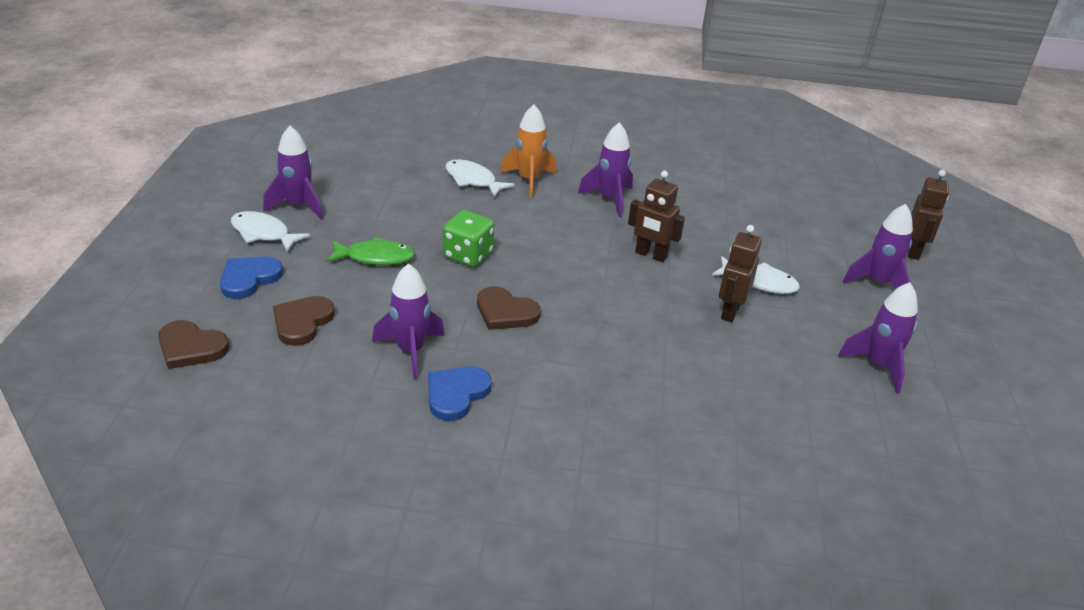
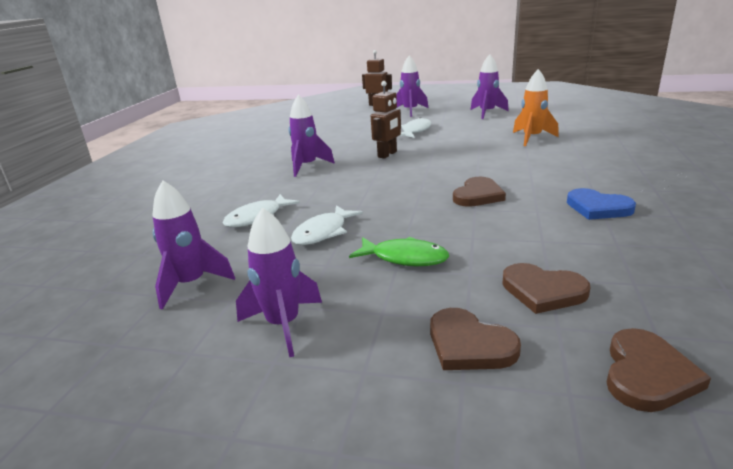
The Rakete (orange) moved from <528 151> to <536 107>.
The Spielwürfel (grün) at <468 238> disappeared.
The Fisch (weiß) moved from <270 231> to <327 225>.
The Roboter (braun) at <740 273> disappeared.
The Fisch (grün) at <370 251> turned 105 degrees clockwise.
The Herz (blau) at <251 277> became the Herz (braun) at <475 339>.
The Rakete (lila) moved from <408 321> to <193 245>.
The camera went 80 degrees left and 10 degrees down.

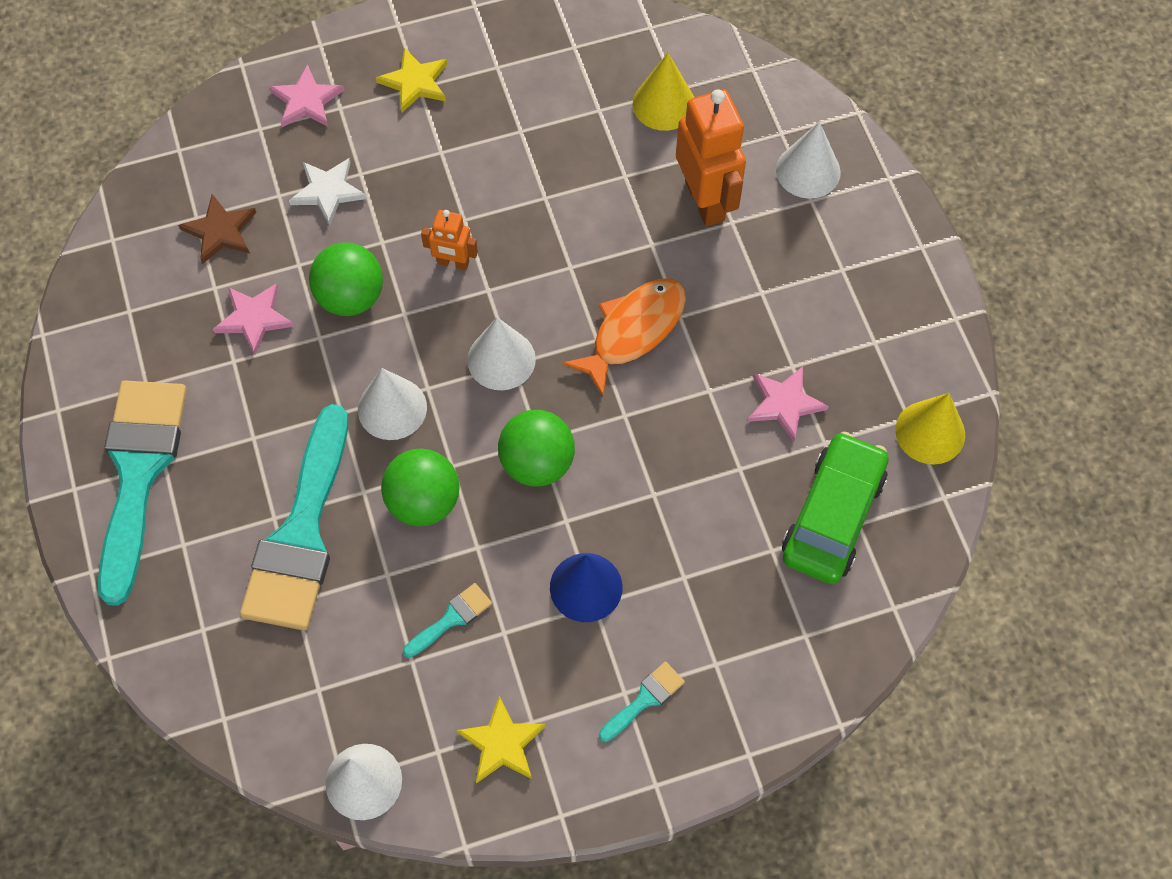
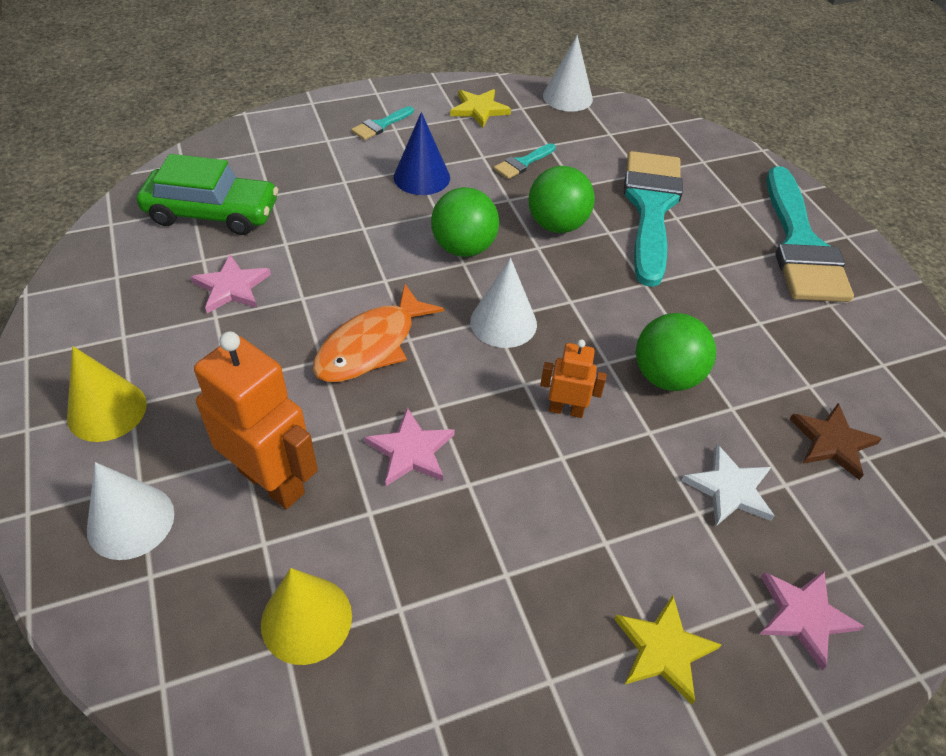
The Roboter (orange) at <711 157> turned 150 degrees clockwise.
The Stern (rosa) moved from <253 319> to <410 447>.
The Kegel (weiß) at <392 404> disappeared.
The Kegel (gelb) moved from <930 428> to <107 394>.
The Auto (grün) at <835 507> turned 105 degrees counterclockwise.
The camera went 175 degrees right and 15 degrees down.

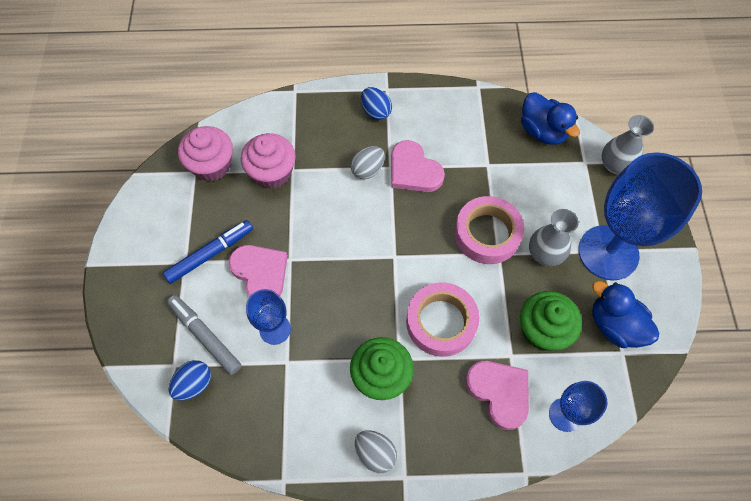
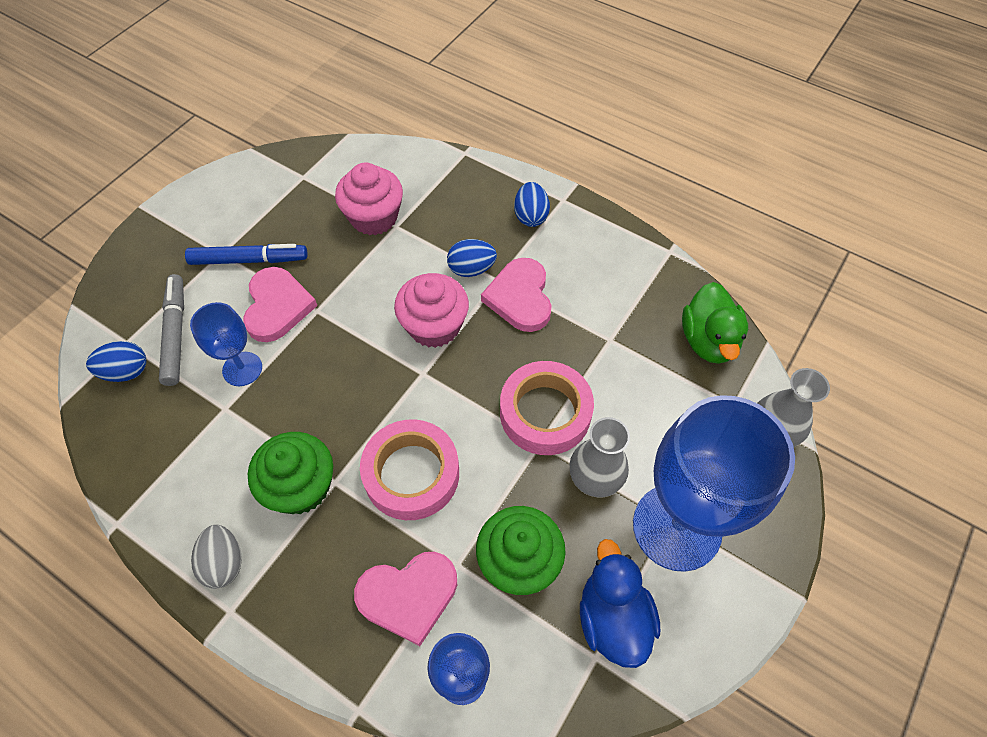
The Ente (blau) at <550 118> became the Ente (grün) at <715 323>.
The Muffin (rosa) moved from <205 153> to <431 310>.
The Ei (grau) at <368 162> became the Ei (blau) at <472 258>.
The Herz (rosa) at <497 395> turned 75 degrees clockwise.
The camera went 35 degrees right and 5 degrees down.

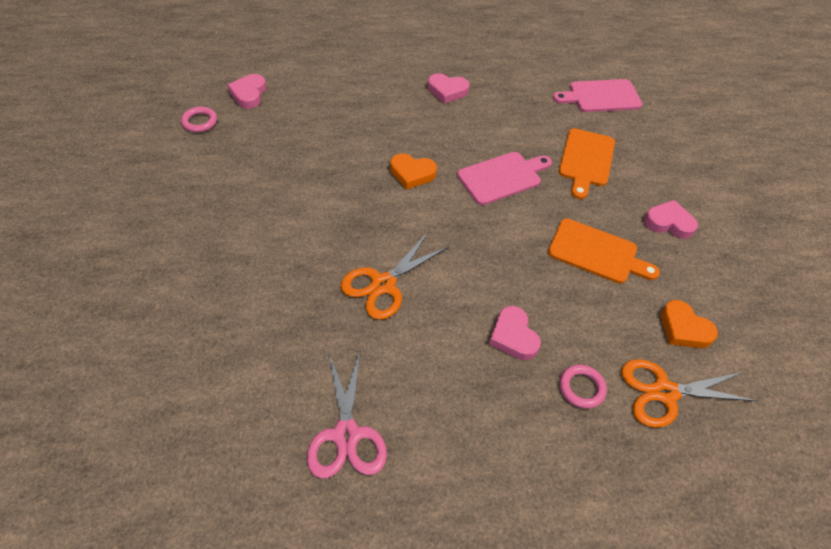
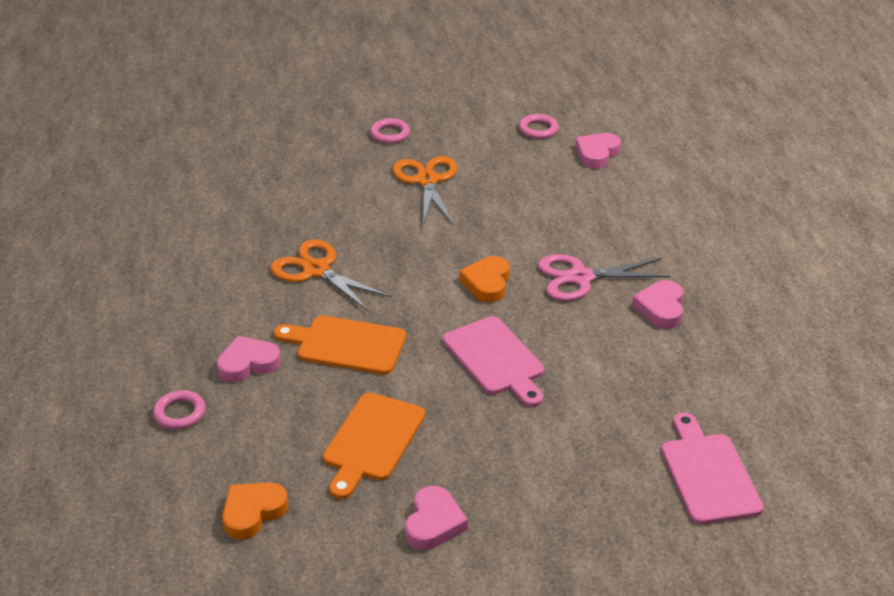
The Herz (rosa) at <247 91> turned 60 degrees counterclockwise.
The Schneidebrett (orange) moved from <587 163> to <340 345>.
The Schere (rosa) moved from <347 413> to <604 277>.
The Schere (orange) moved from <689 393> to <425 190>.
The Ring (rosa) at <390 131> appeared.
The camera went 90 degrees right and 15 degrees down.

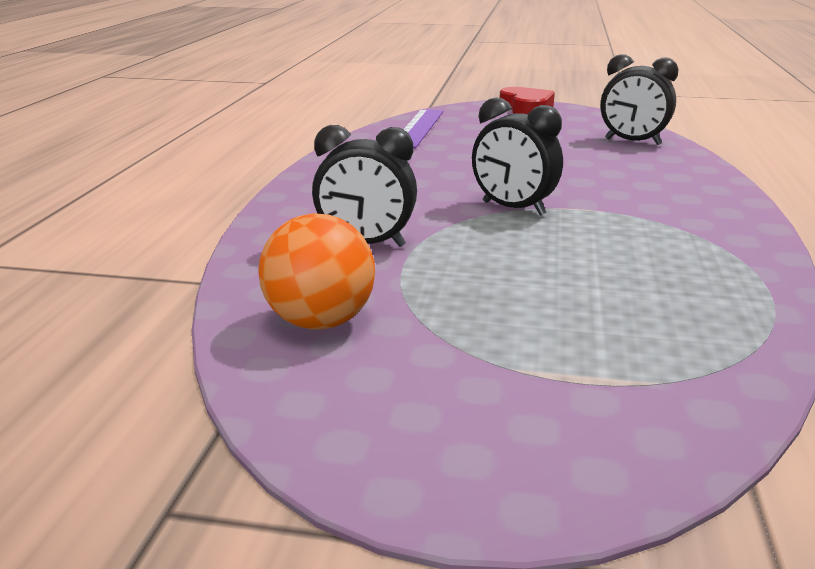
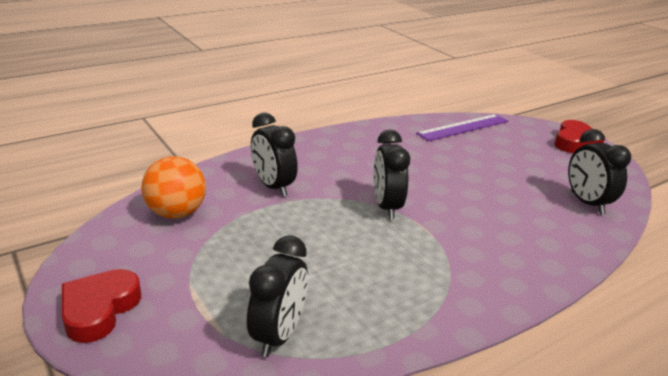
The Wecker (schwarz) at <277 296> appeared.
The Herz (rot) at <101 306> appeared.
The camera went 45 degrees right and 5 degrees up.

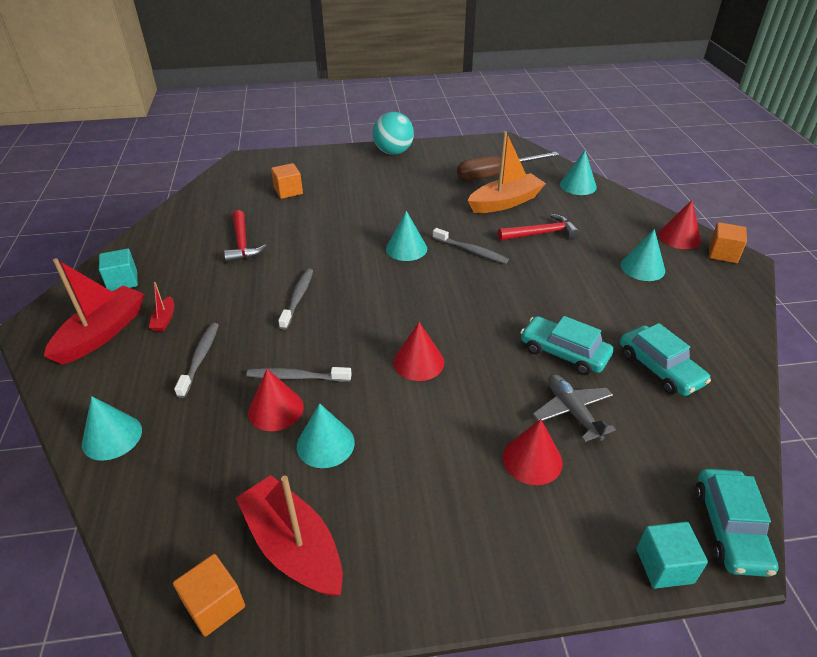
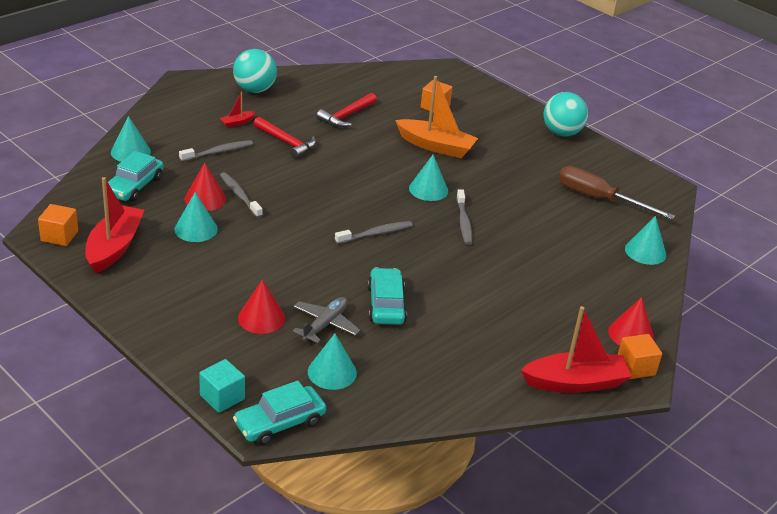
The Boot (orange) moved from <507 172> to <436 117>.
The Hammer (rot) moved from <539 227> to <284 138>.
The Kegel (türkis) moved from <642 255> to <332 361>.
The Kubus (türkis) at <118 270> was replaced by the Ball (türkis) at <255 71>.
The Boot (rot) moved from <94 311> to <576 349>.
The Zahnbürste (grau) moved from <295 299> to <374 232>.
The Kegel (rot) at <418 351> disappeared.
The Auto (türkis) moved from <665 359> to <136 176>.
The camera went 50 degrees right and 5 degrees down.

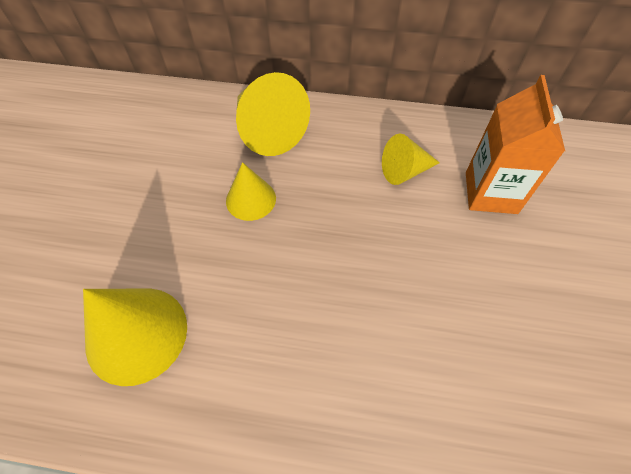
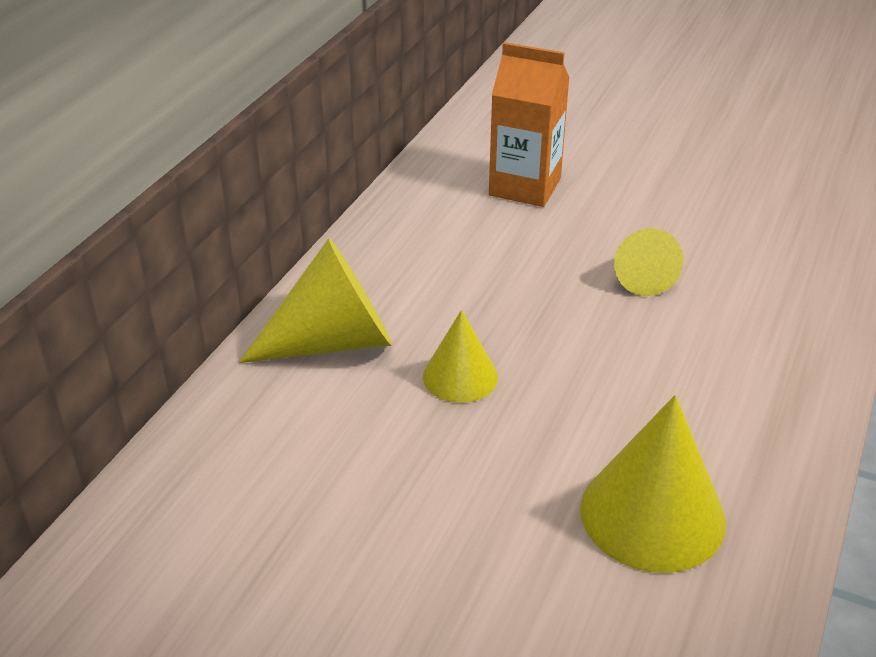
The Kegel (gelb) moved from <411 159> to <649 262>.
The camera went 75 degrees left and 20 degrees down.

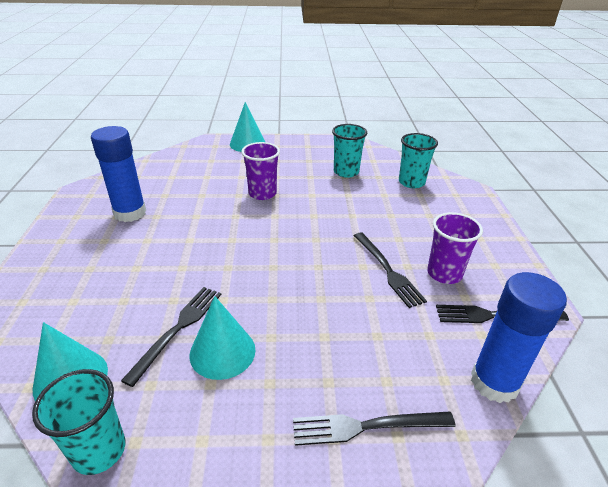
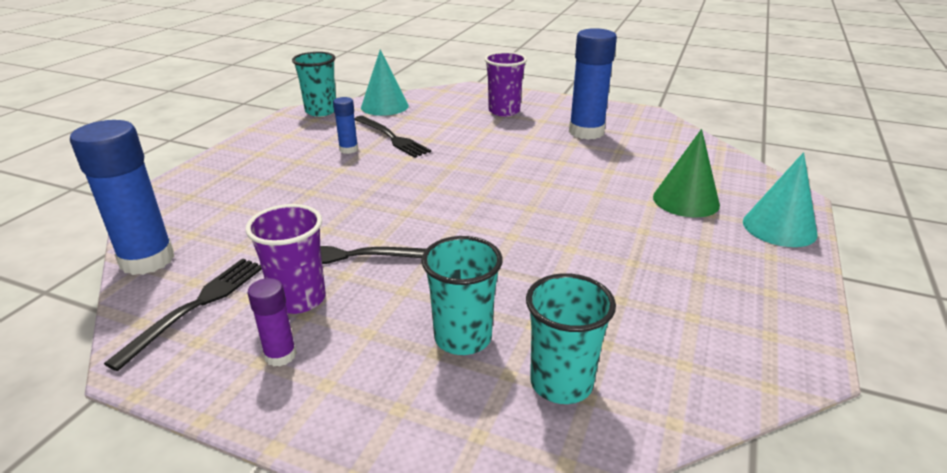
The Becher (türkis) moved from <349 151> to <462 295>.
The Becher (lila) moved from <261 171> to <506 84>.
The Kegel (türkis) at <223 338> was replaced by the Klebestift (blau) at <345 125>.
The Gabel (schwarz) at <374 428> disappeared.
The Kegel (grün) at <686 173> appeared.
The Klebestift (lila) at <272 322> appeared.
The camera went 115 degrees right and 5 degrees down.

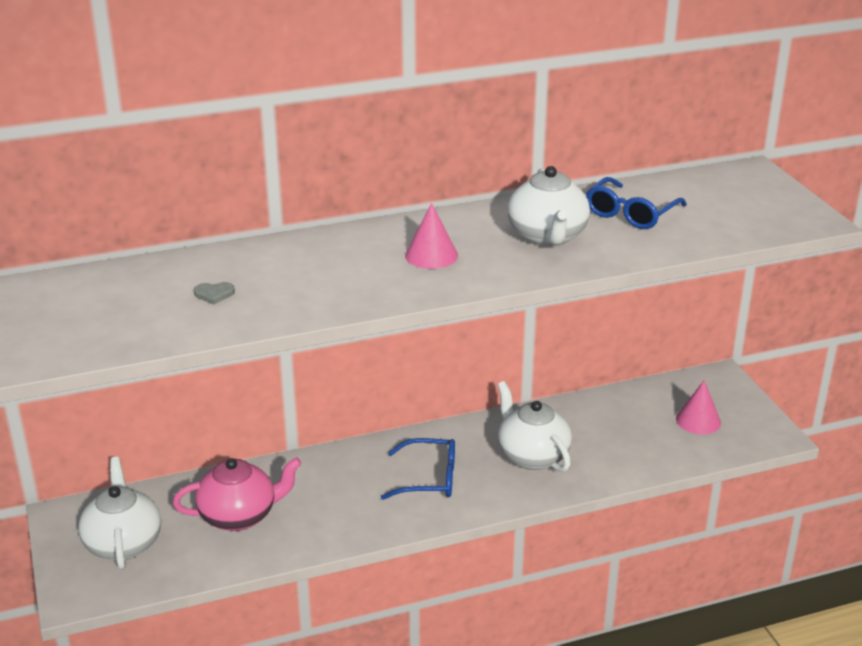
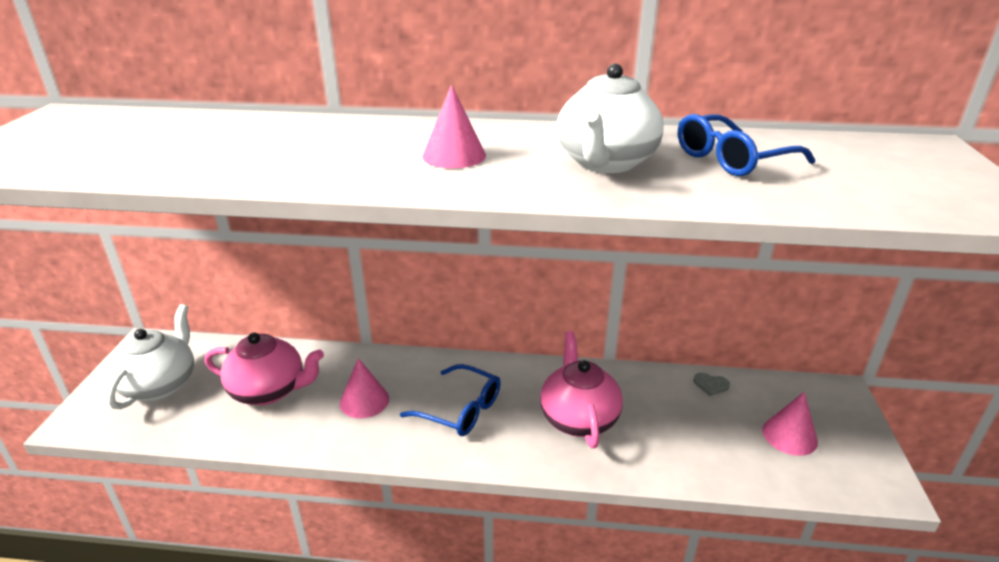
The Herz (grau) moved from <214 293> to <712 384>.
The Teekanne (weiß) at <534 426> became the Teekanne (rosa) at <581 389>.
The Kegel (rosa) at <364 388> appeared.
The camera went 25 degrees right and 0 degrees up.

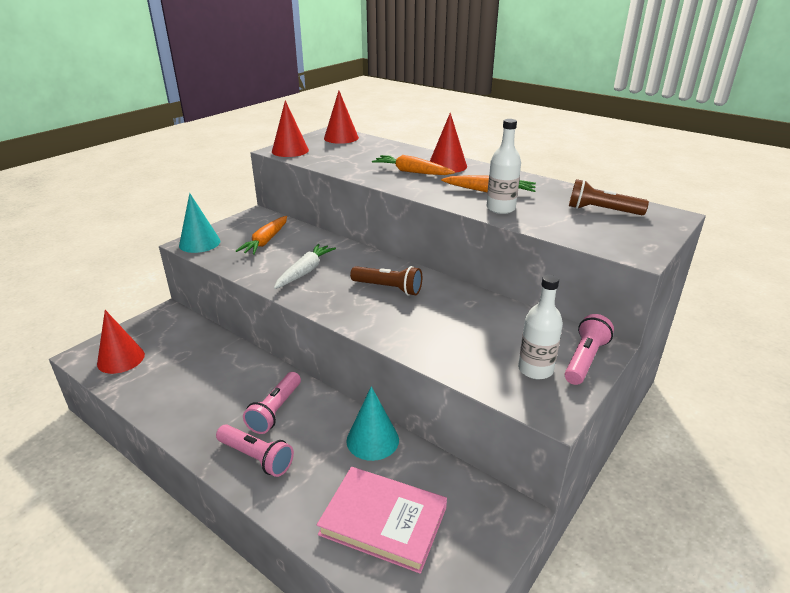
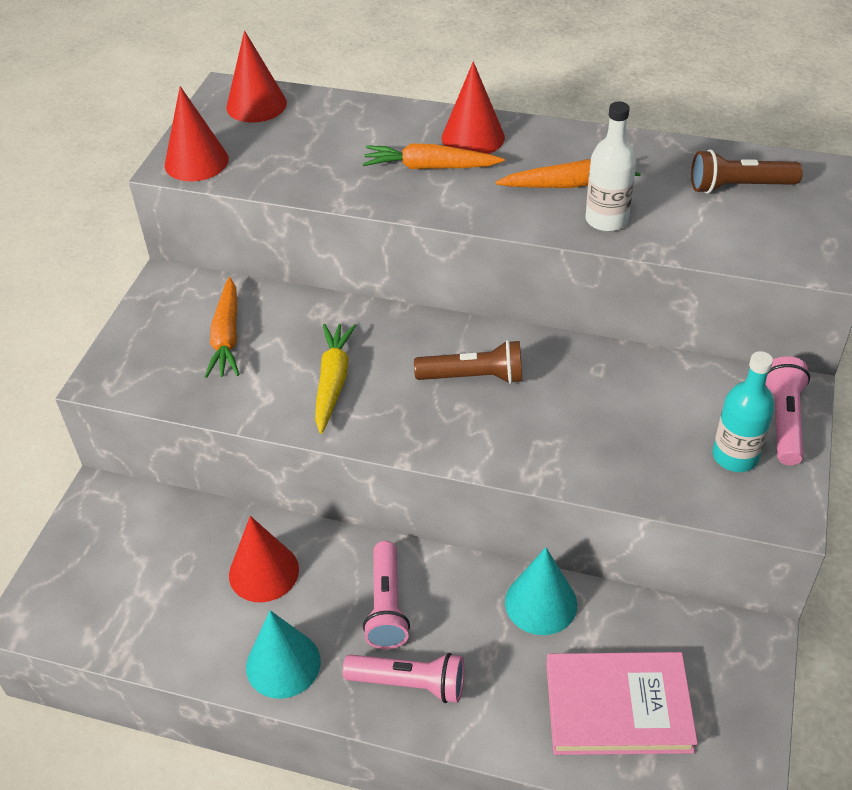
The Kegel (türkis) moved from <199 223> to <283 654>.
The Karotte (weiß) at <305 266> became the Karotte (gelb) at <335 379>.
The Flasche (weiß) at <540 327> became the Flasche (türkis) at <743 411>.
The Kegel (rot) moved from <121 342> to <264 559>.
The camera went 20 degrees left and 15 degrees up.

